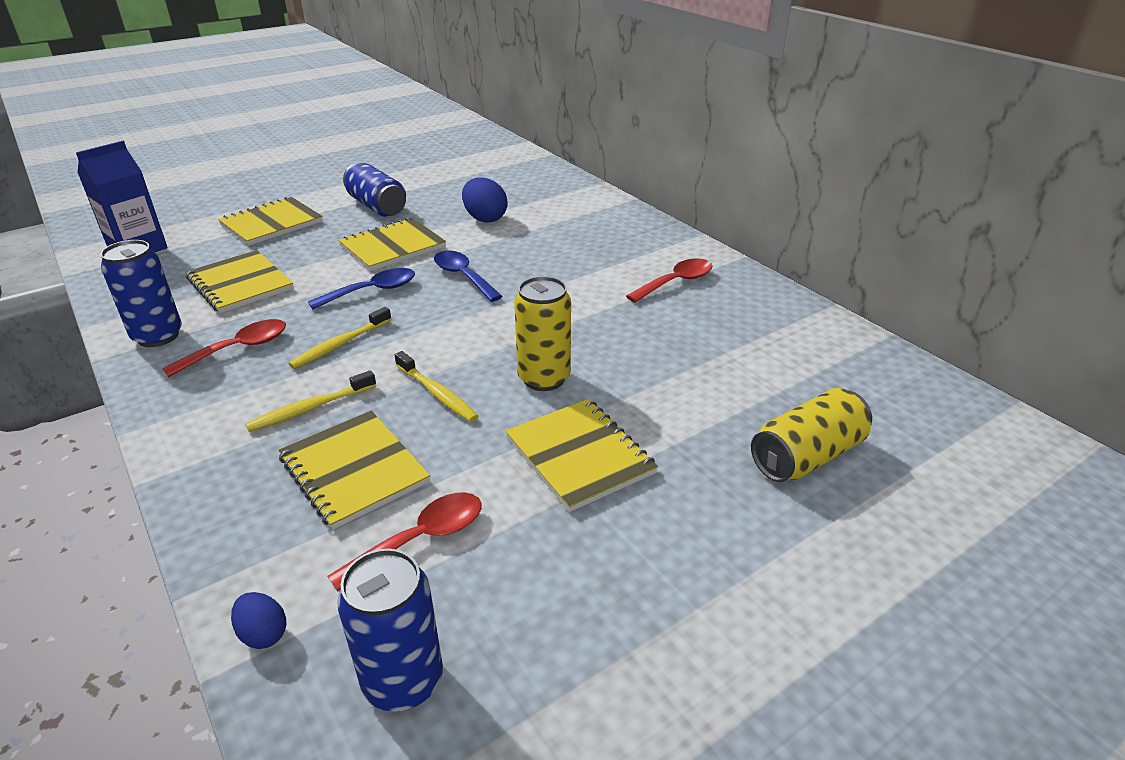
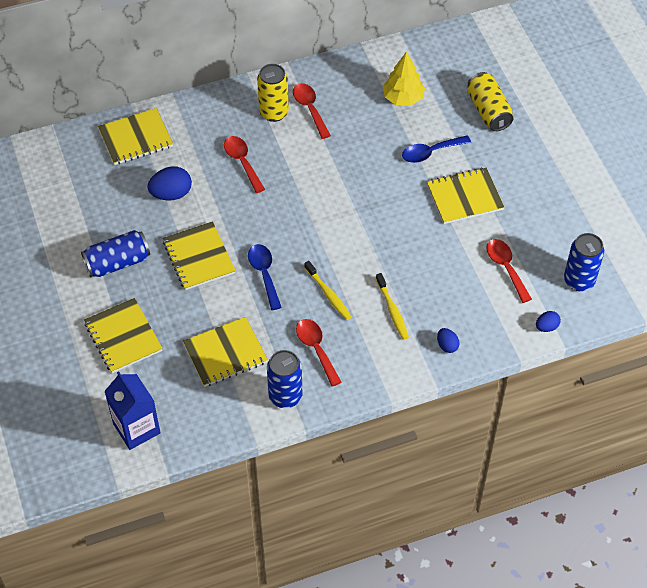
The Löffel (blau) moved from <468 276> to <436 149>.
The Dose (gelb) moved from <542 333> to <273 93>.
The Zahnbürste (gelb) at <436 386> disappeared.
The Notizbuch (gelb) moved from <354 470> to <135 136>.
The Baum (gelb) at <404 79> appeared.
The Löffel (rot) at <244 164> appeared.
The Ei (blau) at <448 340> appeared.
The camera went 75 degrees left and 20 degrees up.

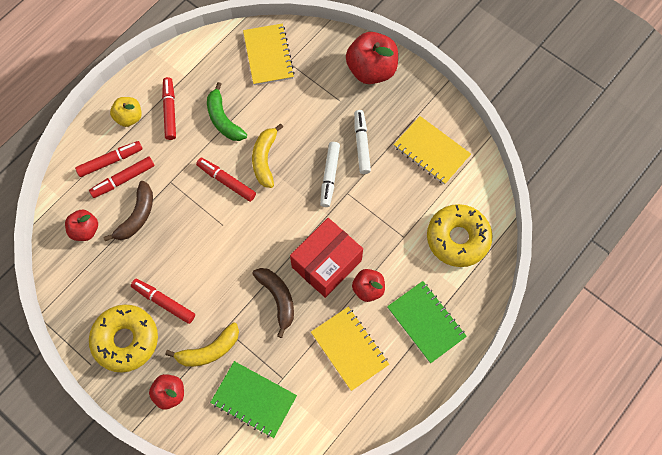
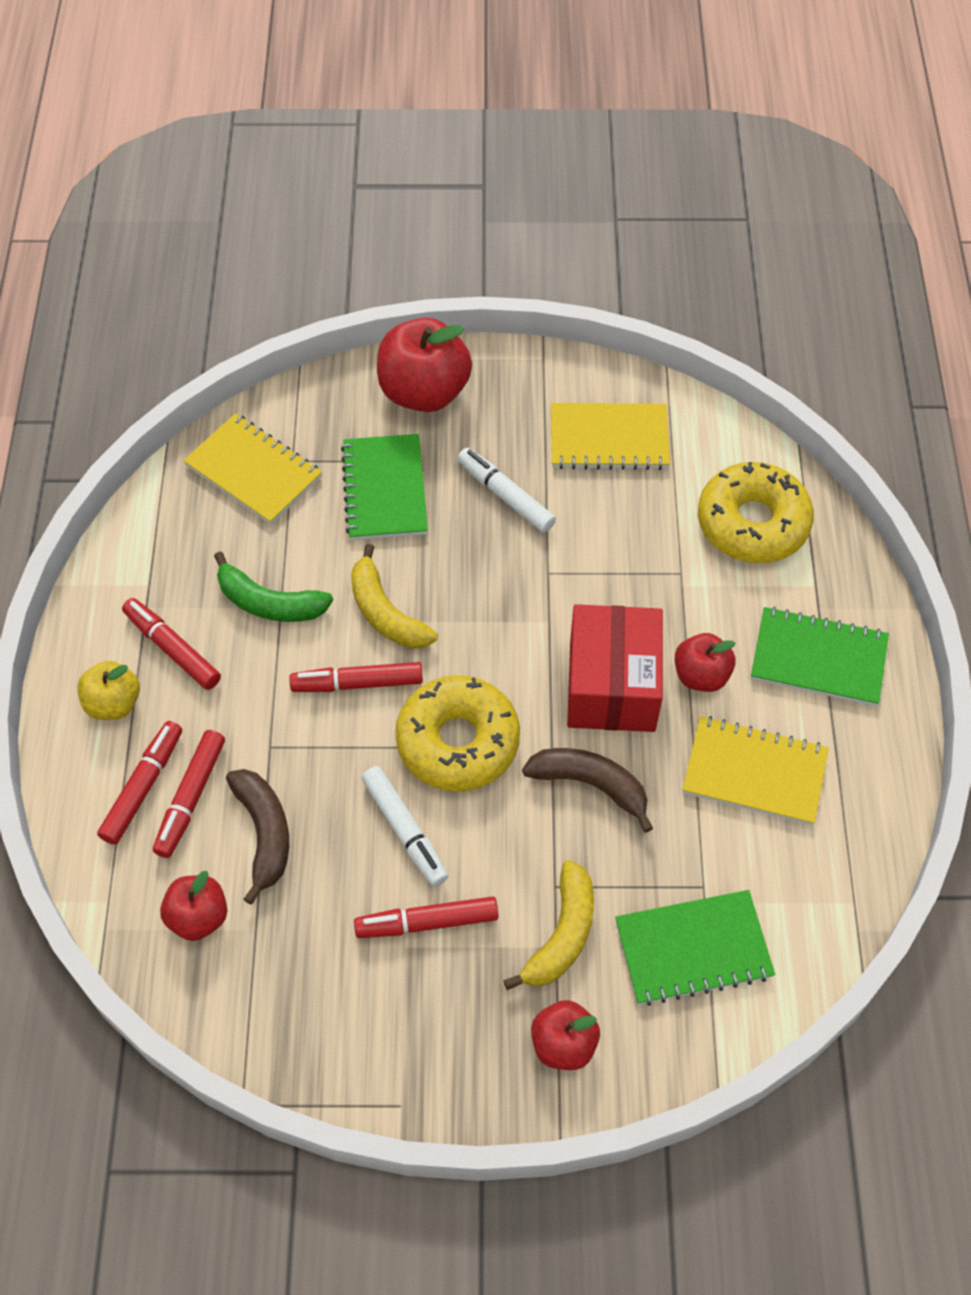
The Filzstift (weiß) moved from <330 174> to <405 826>.
The Donut (gelb) moved from <123 338> to <457 733>.
The Notizbuch (grün) at <384 487> appeared.
The camera went 40 degrees left and 10 degrees down.

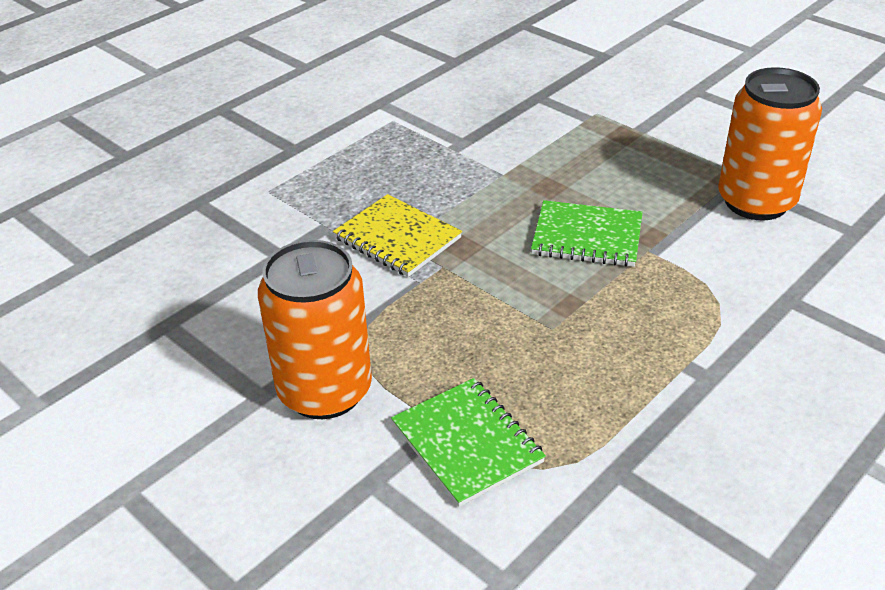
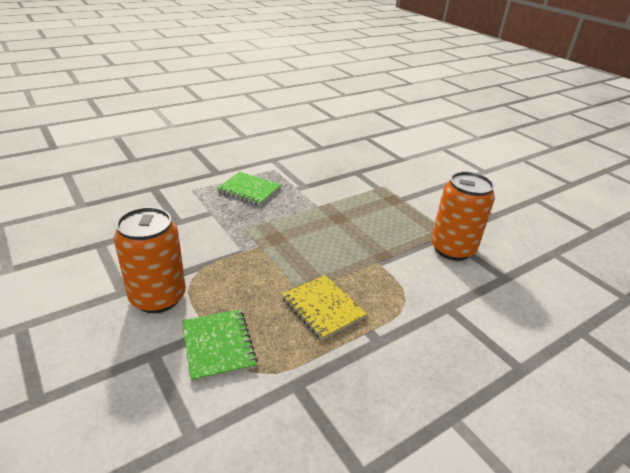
The Notizbuch (gelb) moved from <397 235> to <324 307>.
The Notizbuch (grün) moved from <587 233> to <248 189>.
The camera went 10 degrees right and 5 degrees down.

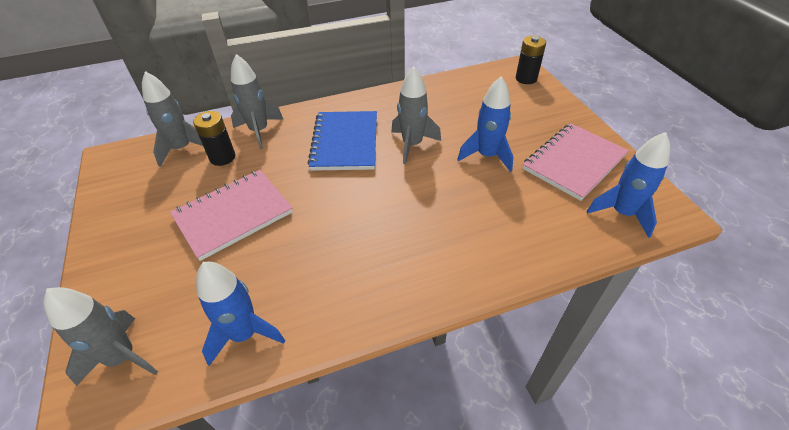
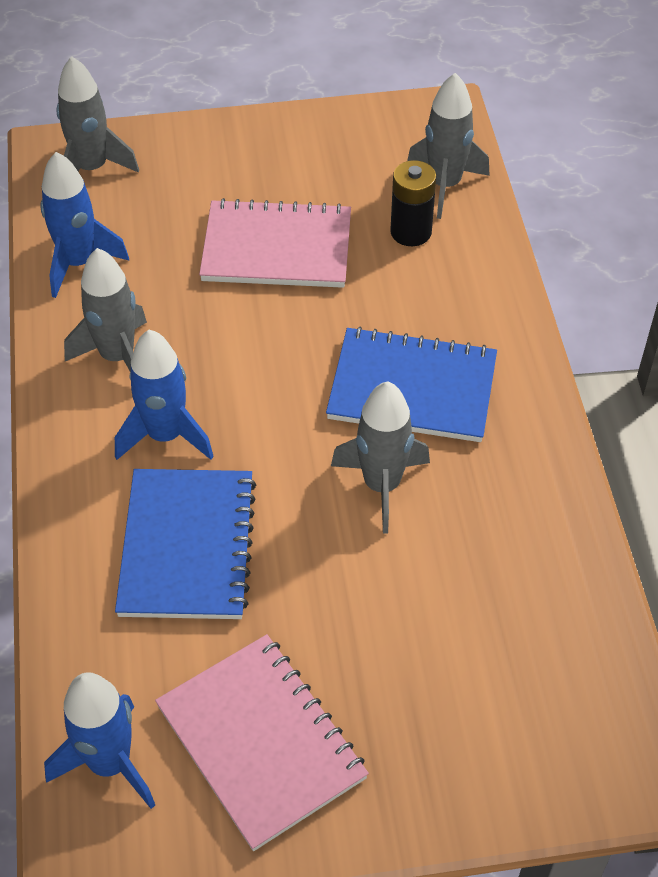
The Batterie (schwarz) at <531 60> disappeared.
The Rakete (grau) moved from <257 101> to <105 310>.
The Rakete (blau) moved from <485 124> to <164 394>.
The Notizbuch (rosa) at <231 215> turned 60 degrees counterclockwise.
The Notizbuch (blau) at <185 544> appeared.
The camera went 100 degrees right and 5 degrees up.

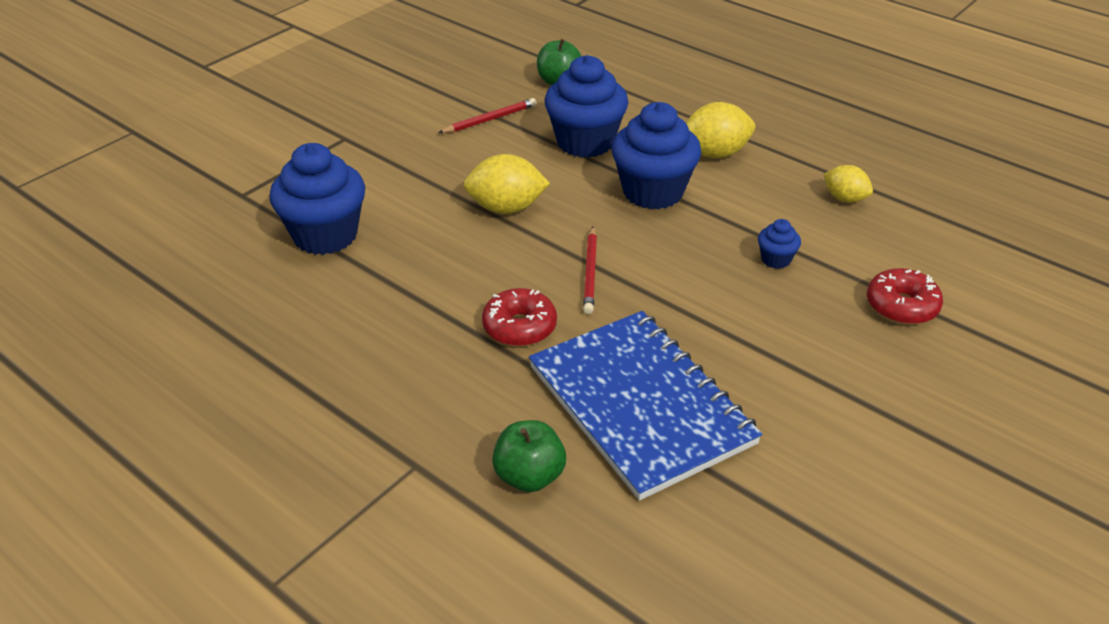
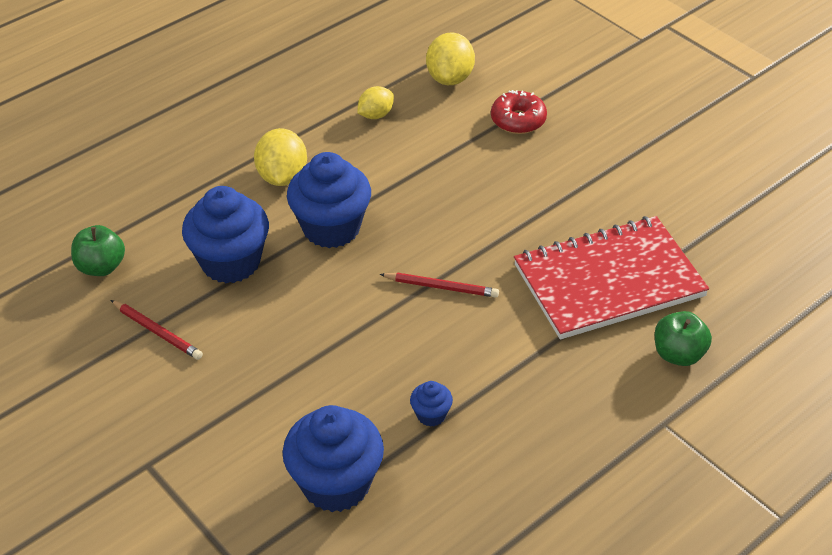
The Bleistift (rot) at <487 115> turned 150 degrees clockwise.
The Zitrone (gelb) moved from <507 184> to <450 59>.
The Muffin (blau) moved from <779 244> to <431 404>.
The Donut (rot) at <519 317> disappeared.
The Notizbuch (blau) at <645 406> became the Notizbuch (rot) at <611 278>.
The camera went 80 degrees left and 5 degrees up.

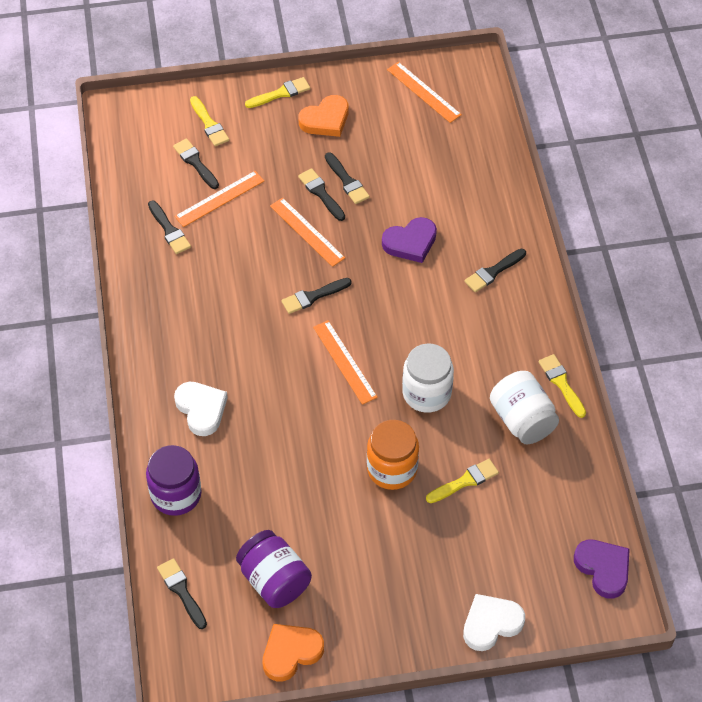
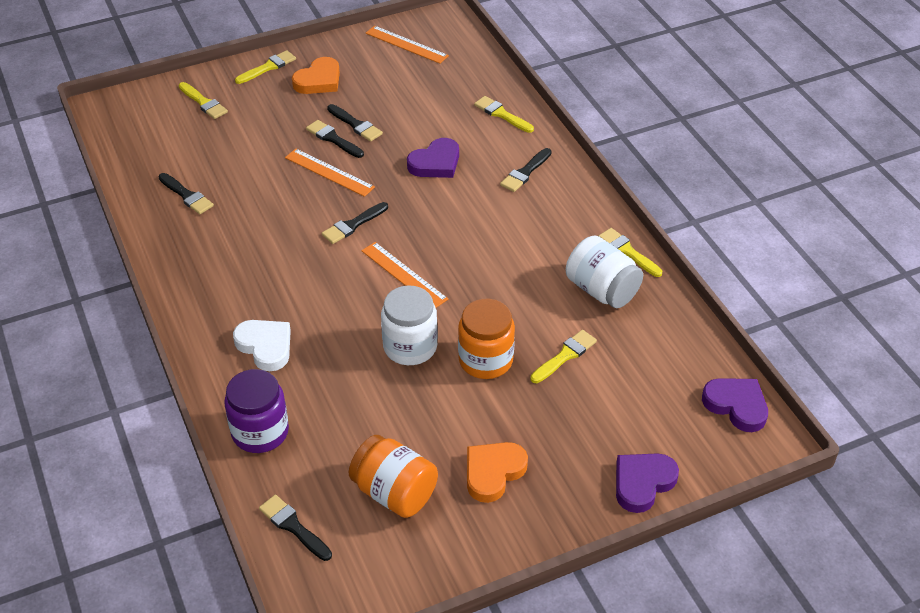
The Pinsel (schwarz) at <196 164> disappeared.
The Lineal (orange) at <219 199> disappeared.
The Einmachglas (weiß) moved from <428 378> to <409 325>.
The Einmachglas (lila) at <274 569> became the Einmachglas (orange) at <393 476>.
The Herz (weiß) at <494 622> became the Herz (lila) at <647 483>.
The Herz (orange) moved from <293 653> to <497 472>.
The Pinsel (gelb) at <504 114> appeared.
The camera went 15 degrees left and 10 degrees down.

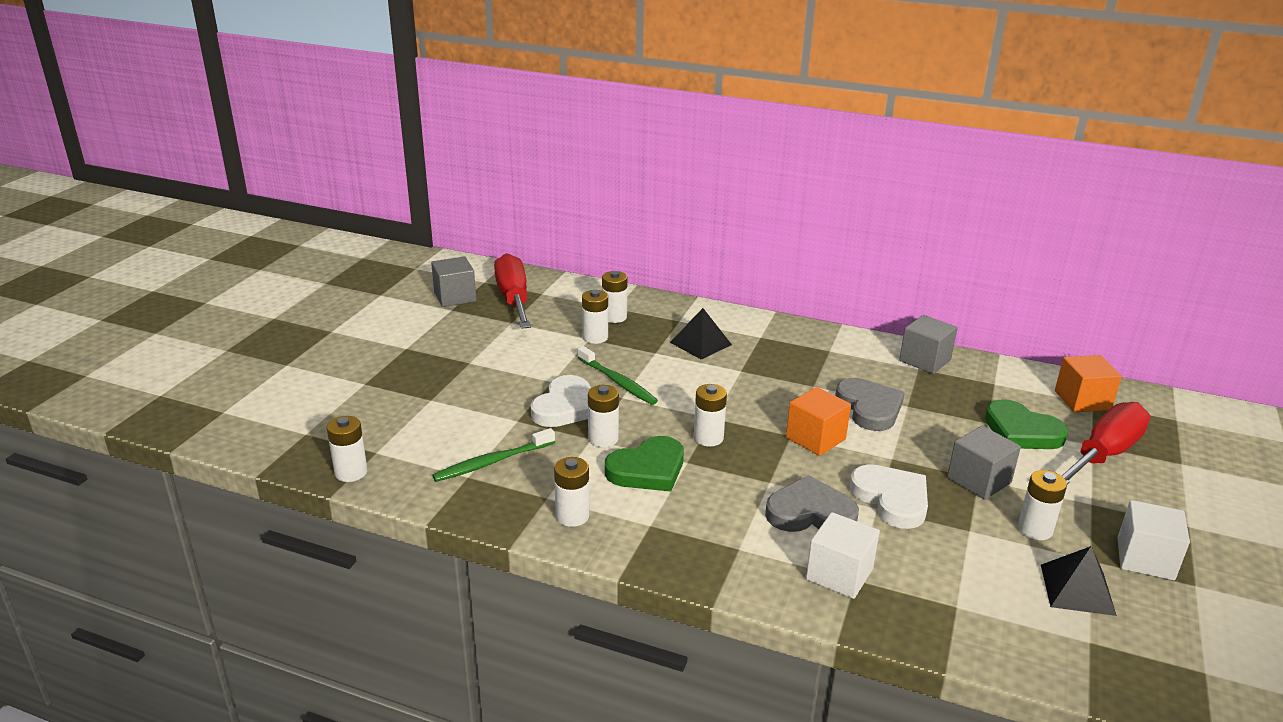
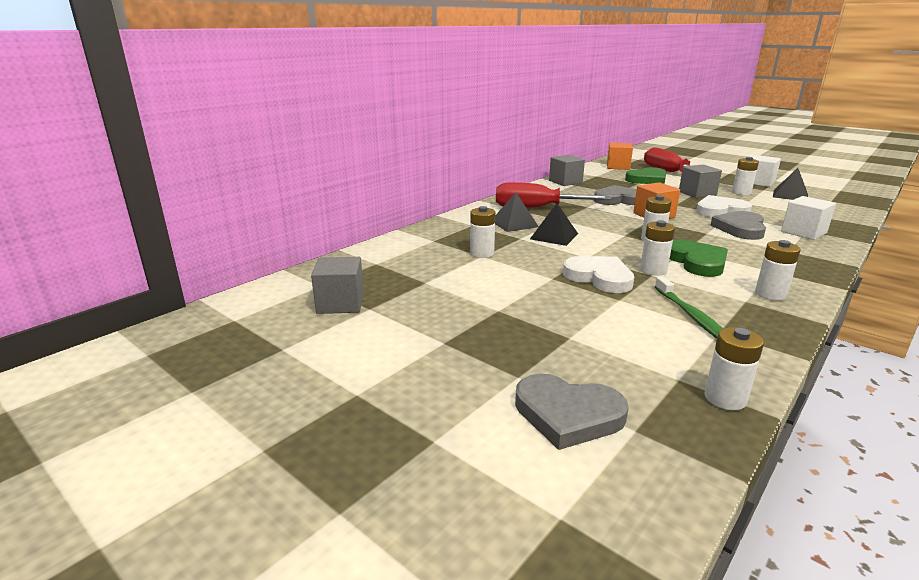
The Schraubenzieher (rot) moved from <512 291> to <554 195>.
The Batterie (weiß) at <615 297> disappeared.
The Zahnbürste (grün) at <618 375> disappeared.
The Pyramide (schwarz) at <554 224> appeared.
The Herz (grau) at <572 411> appeared.
The camera went 70 degrees left and 5 degrees down.

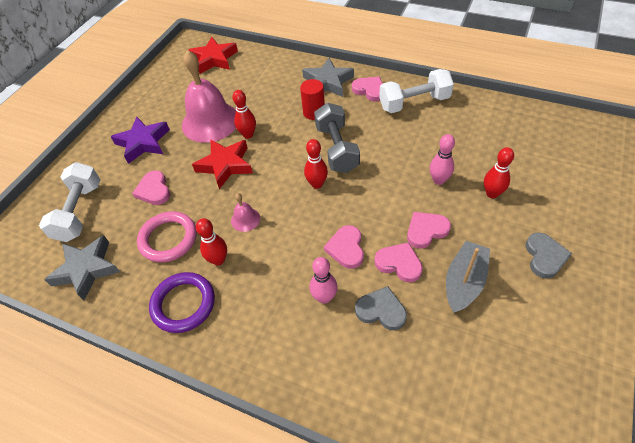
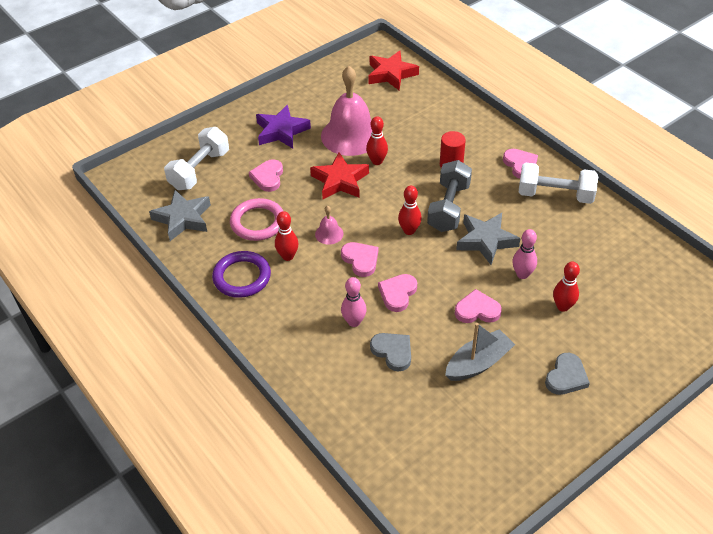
The Stern (grau) moved from <328 77> to <488 239>.
The Herz (rosa) moved from <398 262> to <359 259>.
The camera went 25 degrees right and 5 degrees down.

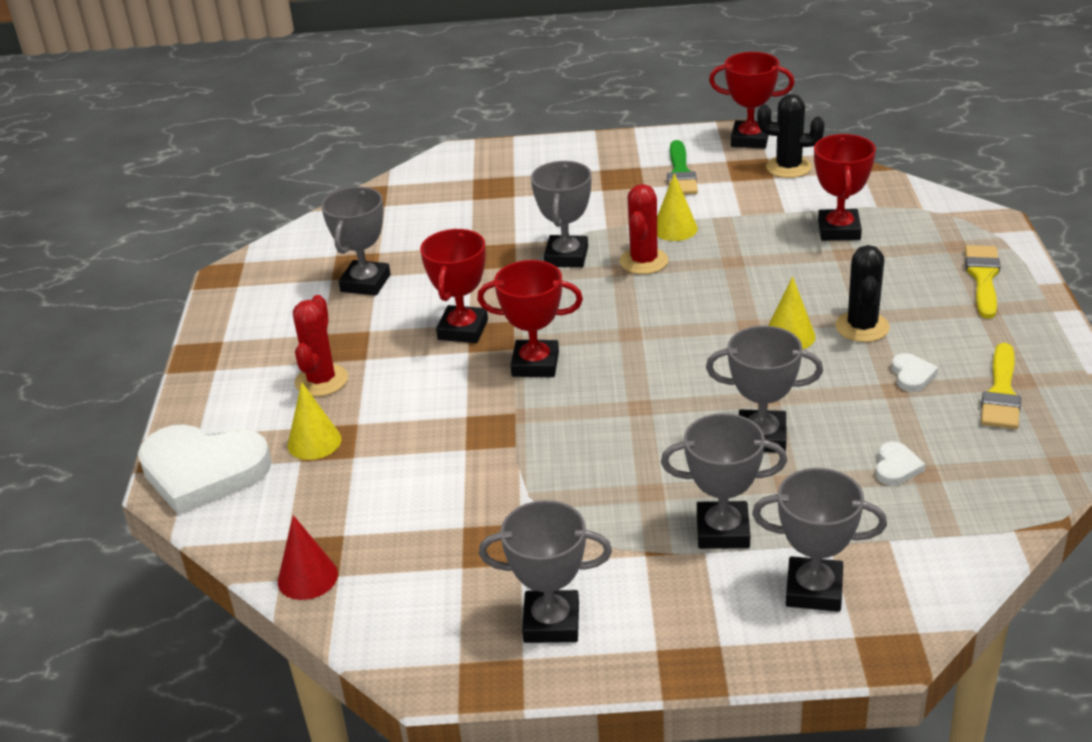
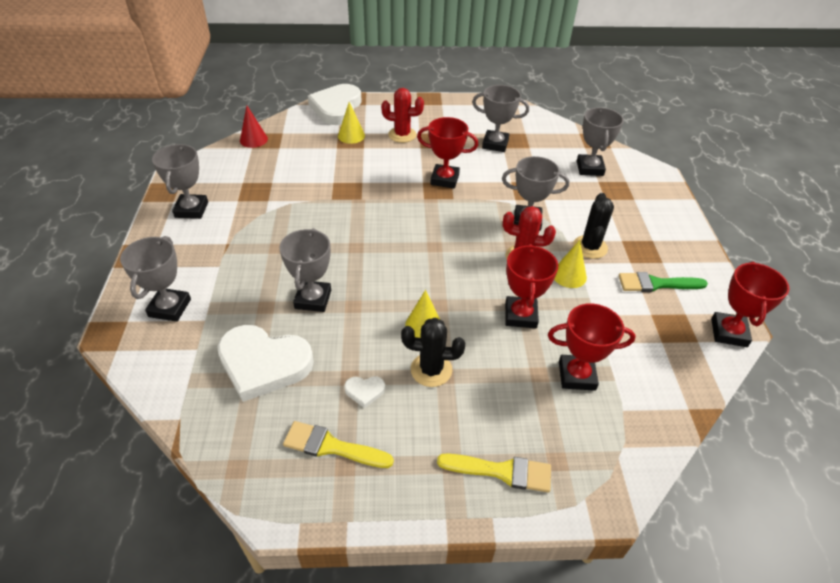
The Kaktus (schwarz) moved from <790 136> to <593 226>.
The Pokal (rot) moved from <530 318> to <531 286>.
The Pokal (grau) moved from <724 481> to <600 141>.
The Herz (weiß) at <900 463> changed to 2.45 times the size.
The camera went 85 degrees right and 10 degrees up.

